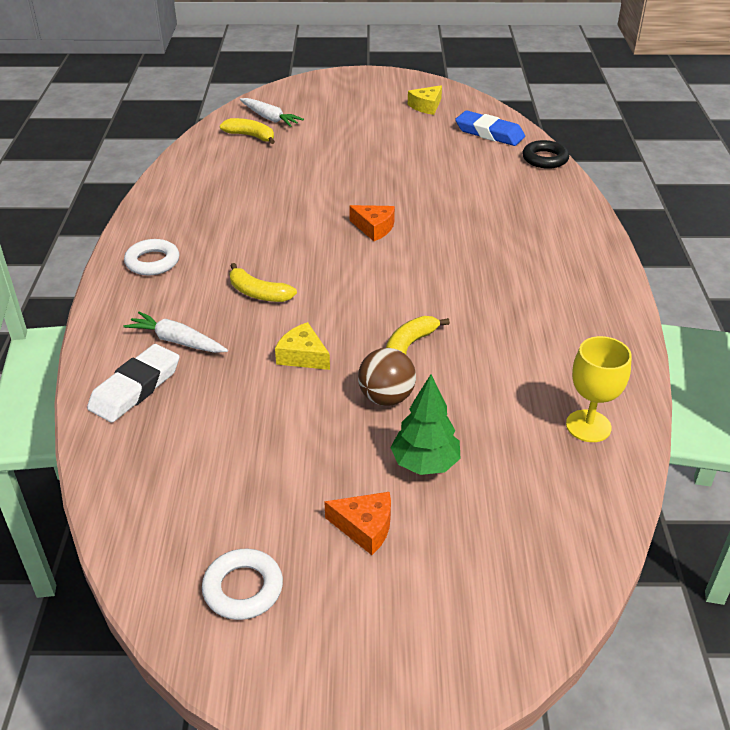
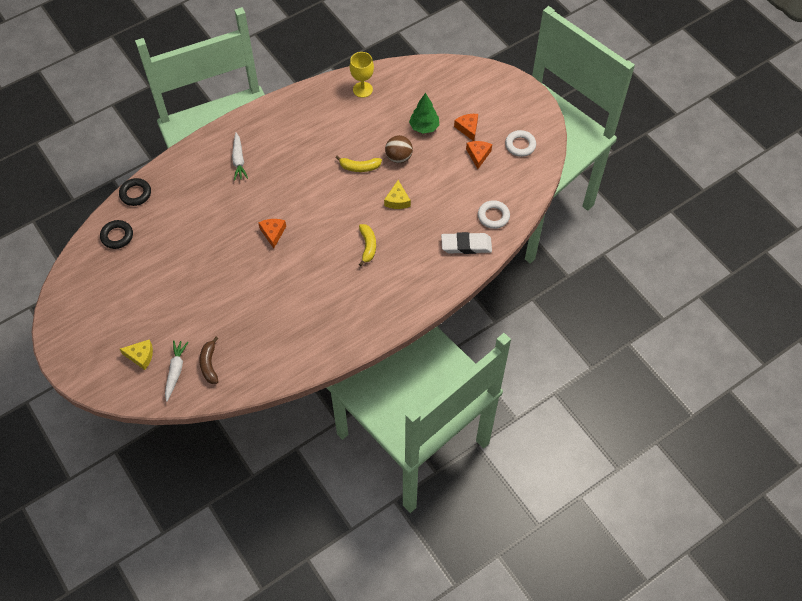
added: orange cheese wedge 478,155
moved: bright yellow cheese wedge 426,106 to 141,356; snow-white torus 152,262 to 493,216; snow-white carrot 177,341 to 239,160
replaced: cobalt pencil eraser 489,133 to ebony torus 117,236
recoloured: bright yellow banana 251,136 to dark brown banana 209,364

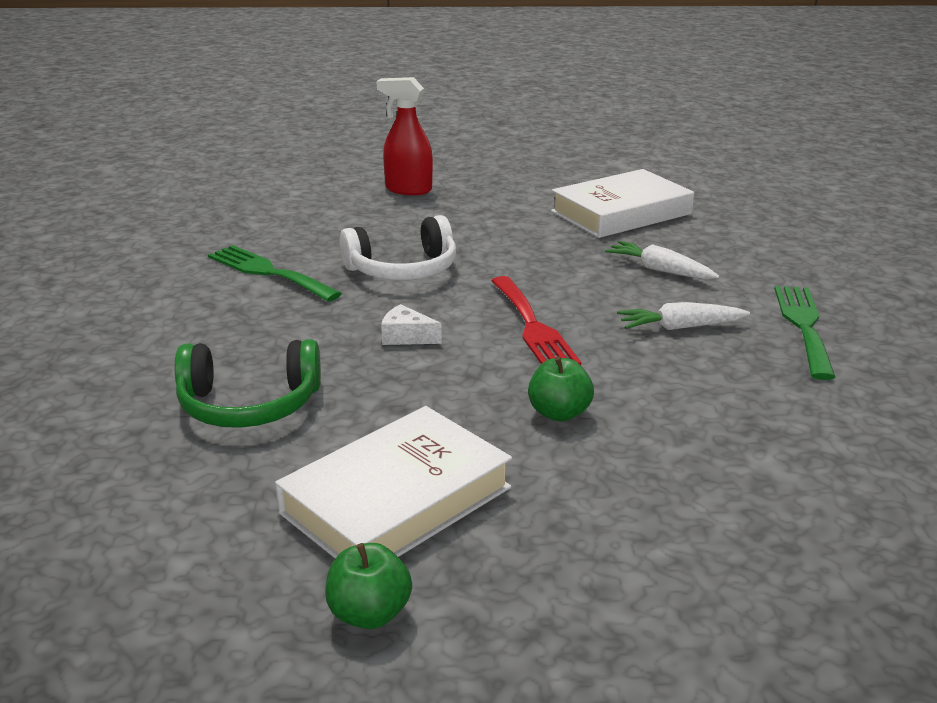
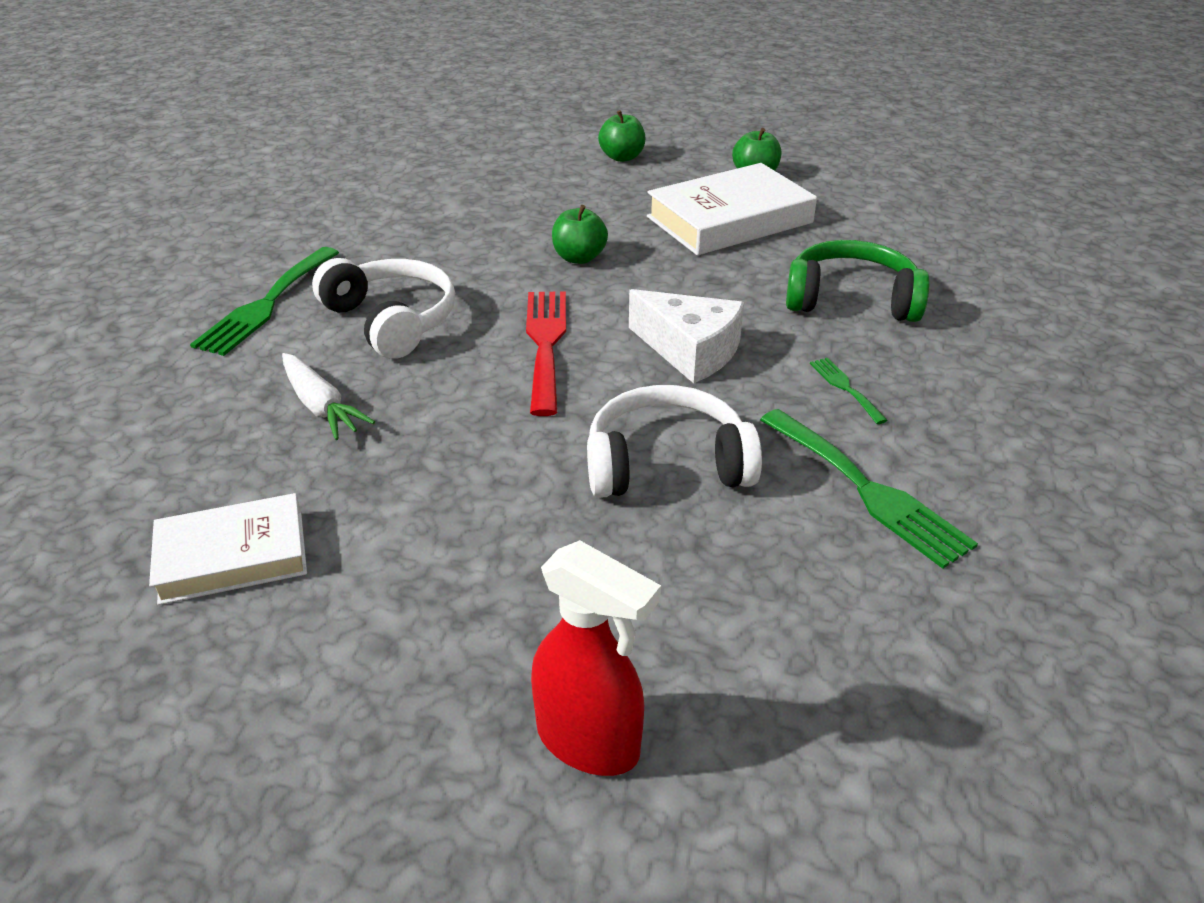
added: green apple fruit 622,157; green fork 845,387
replaced: snow-white carrot 680,327 to snow-white headphones 391,321
resized: snow-white hardback 621,213 = 233,556 x0.64; snow-white cheese wedge 406,337 = 690,351 x1.75

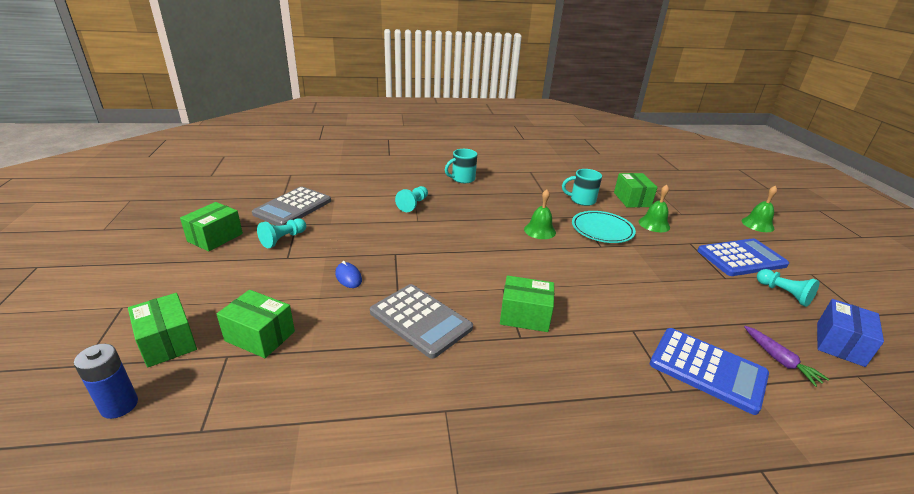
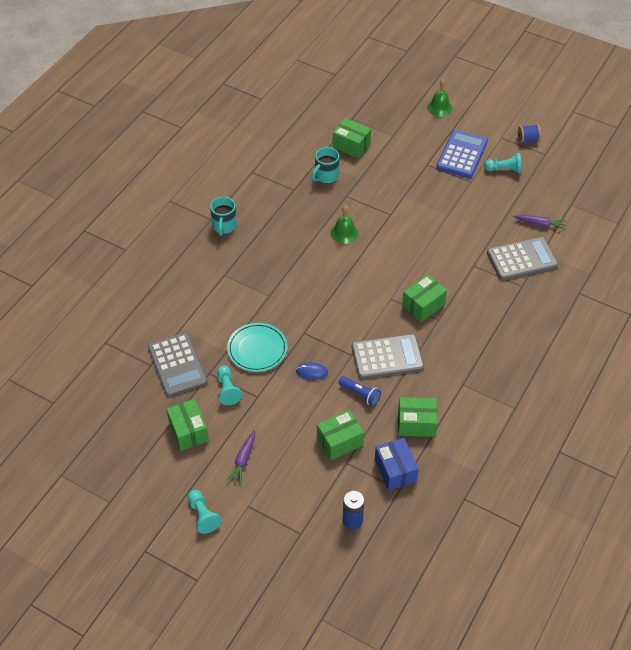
removed: green hand bell 654,224
added: cobalt spool 527,140; cobalt torch 360,394; royal purple carrot 243,460
moved: turquoise game pawn 413,205 to 203,515; turquoise dinner plate 602,230 to 257,349; green package 168,342 to 416,423; cobalt package 840,344 to 395,470
recoloured: cobalt calculator 707,370 to gray calculator 522,259

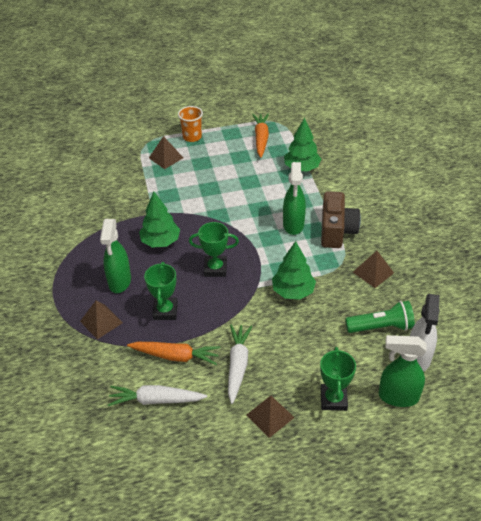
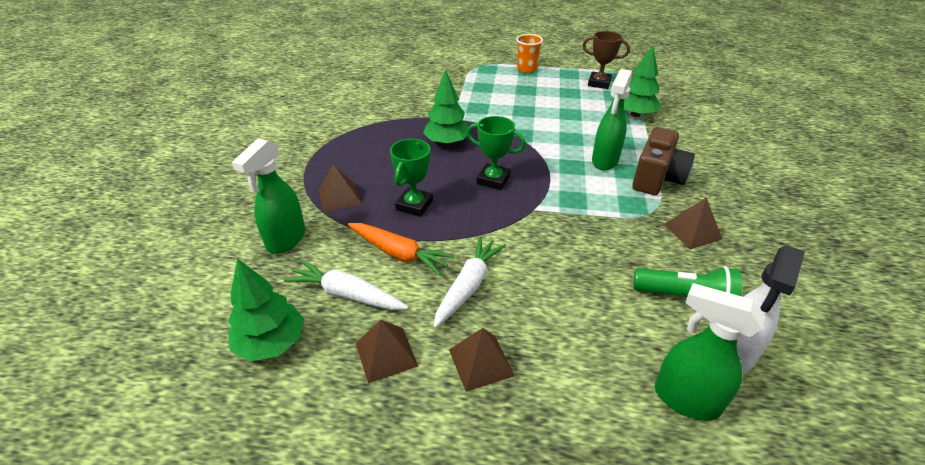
removed: green prize cup 333,399
moved: dark brown pyramid shape 166,158 to 386,354; green spray bottle 119,282 to 286,240; green fir tree 293,291 to 271,343
replaced: orange carrot 261,139 to dark brown prize cup 599,83

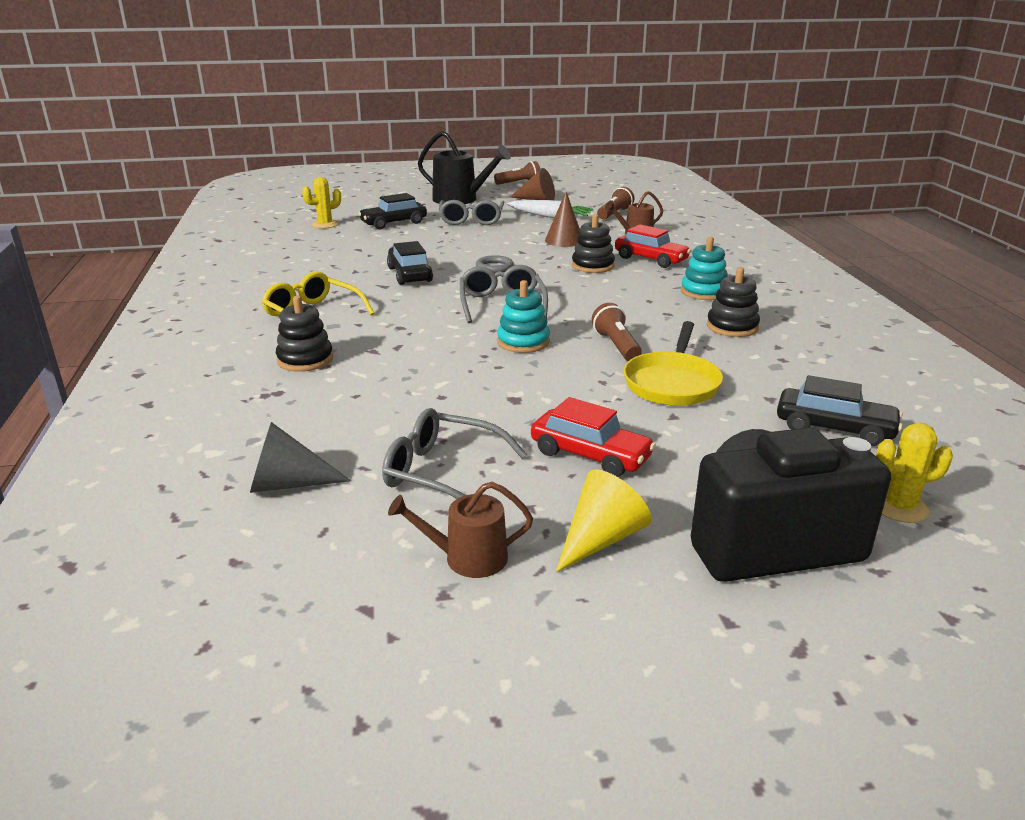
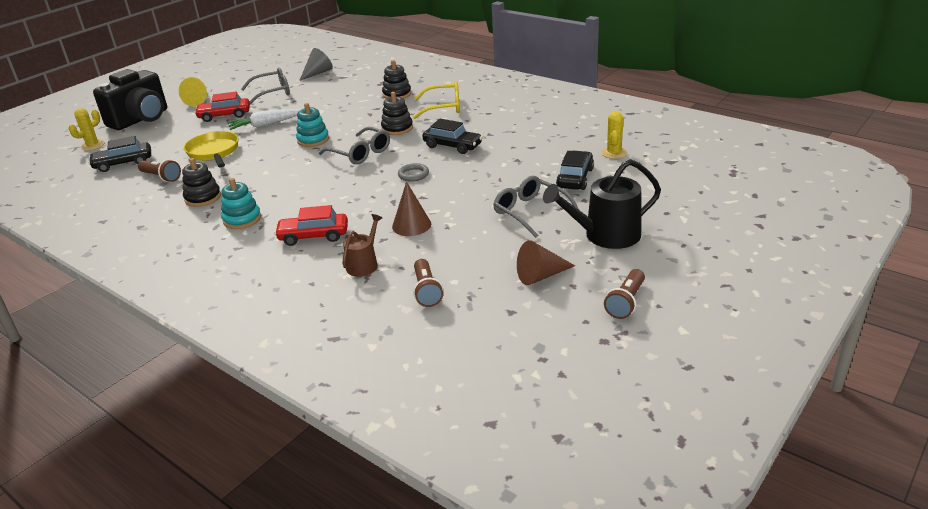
removed: dark brown watering pot 468,558
moved: snow-white carrot 550,216 to 265,125; ebony stacking rings 592,266 to 397,128; dark brown torch 616,346 to 161,177

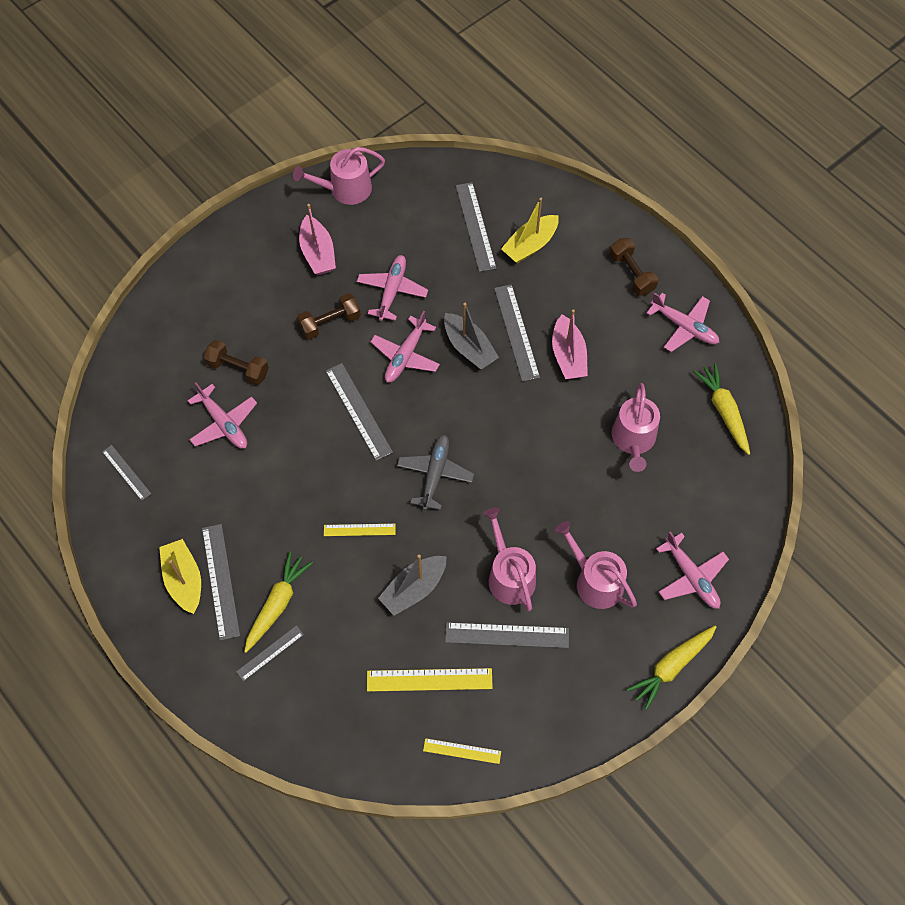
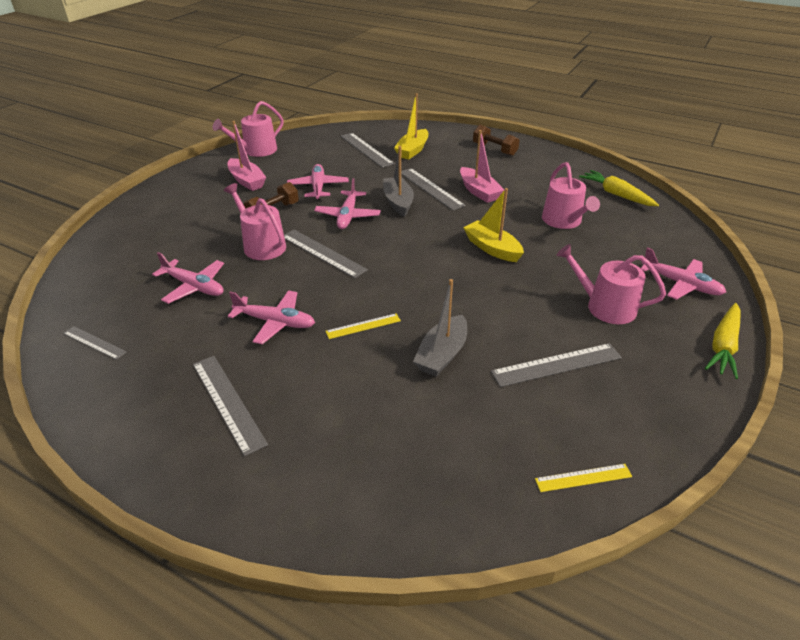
removed: dark brown dumbbell 238,369; gray aeroplane 435,474; bright yellow carrot 277,604; gray straightedge 270,653; bright yellow straightedge 429,680
moved: rose-pink aeroplane 684,327 to 275,322; rose-pink watering pot 509,575 to 261,245; bright yellow boat 184,580 to 492,248
turned: gray boat 469,347 = 398,202 135 degrees counterclockwise

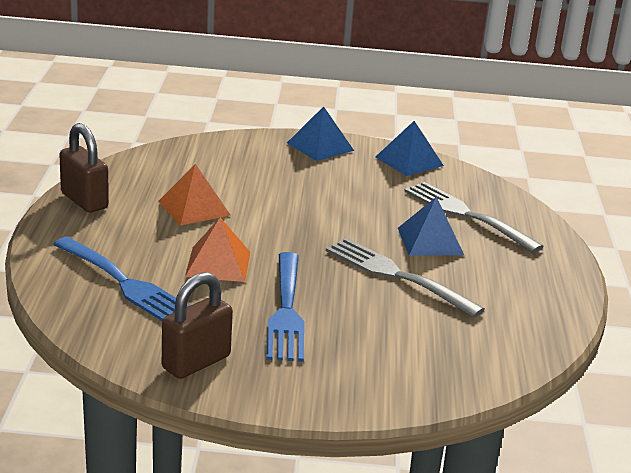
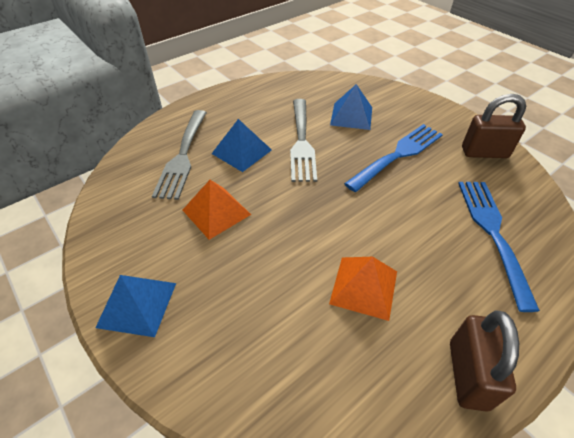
moved: cobalt pyramid shape 409,161 to 351,116; orange pyramid shape 218,264 to 216,212

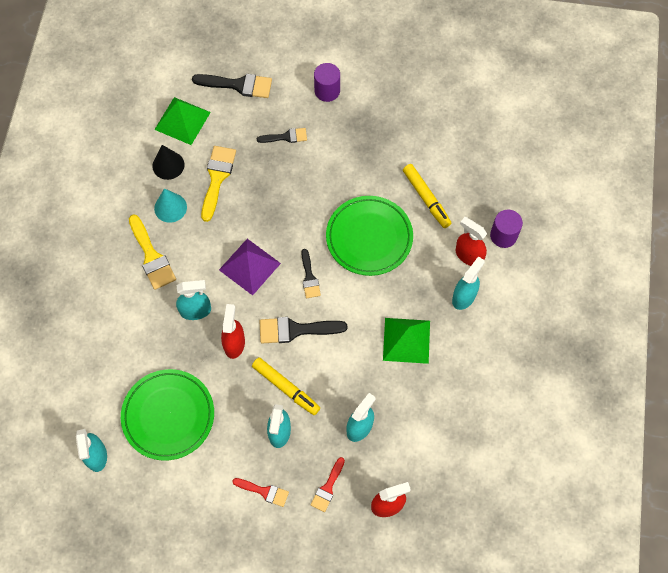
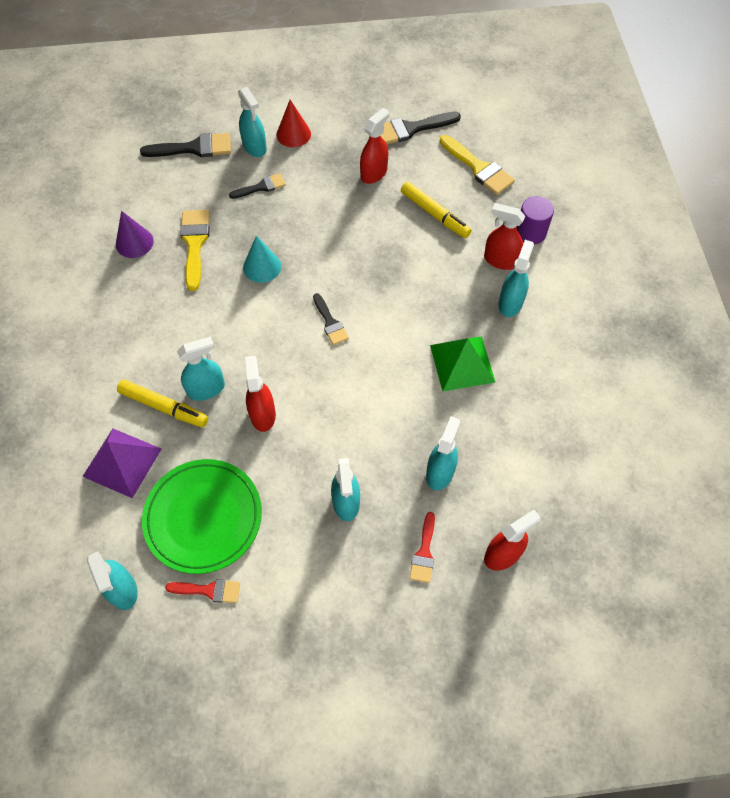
removed: green pyramid shape 182,121; green dinner plate 369,238
added: turquoise spray bottle 254,147; scarlet spray bottle 374,173
moved: turquoise cone 170,207 to 262,267; bright yellow paint brush 152,257 to 478,168; royal purple pyramid shape 250,266 to 122,462; ebony paint brush 295,330 to 411,129; bright yellow marker pen 286,388 to 164,407; scarlet paint brush 264,491 to 209,590
replaced: royal purple solid cylinder 327,91 to scarlet cone 293,134
recoloured: ebony cone 168,165 to royal purple cone 134,242

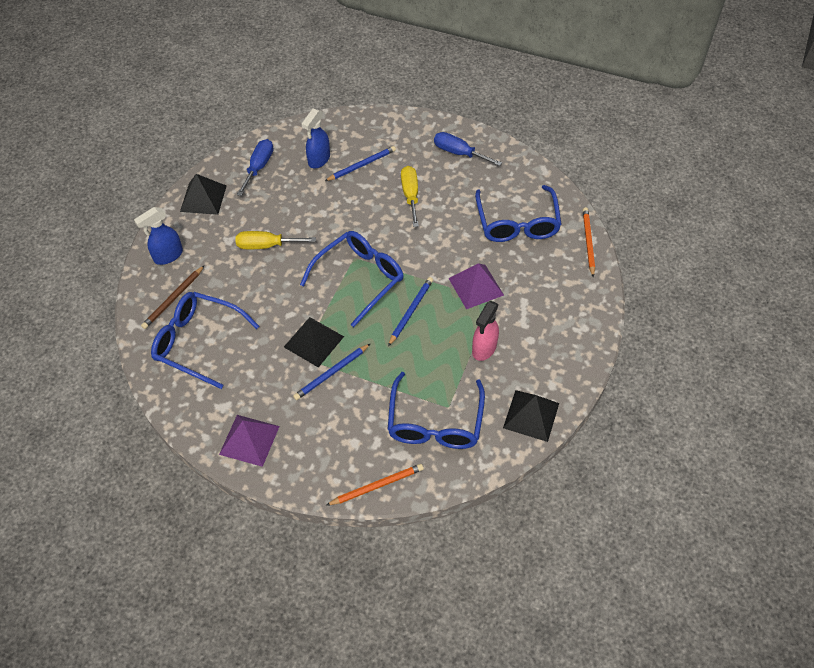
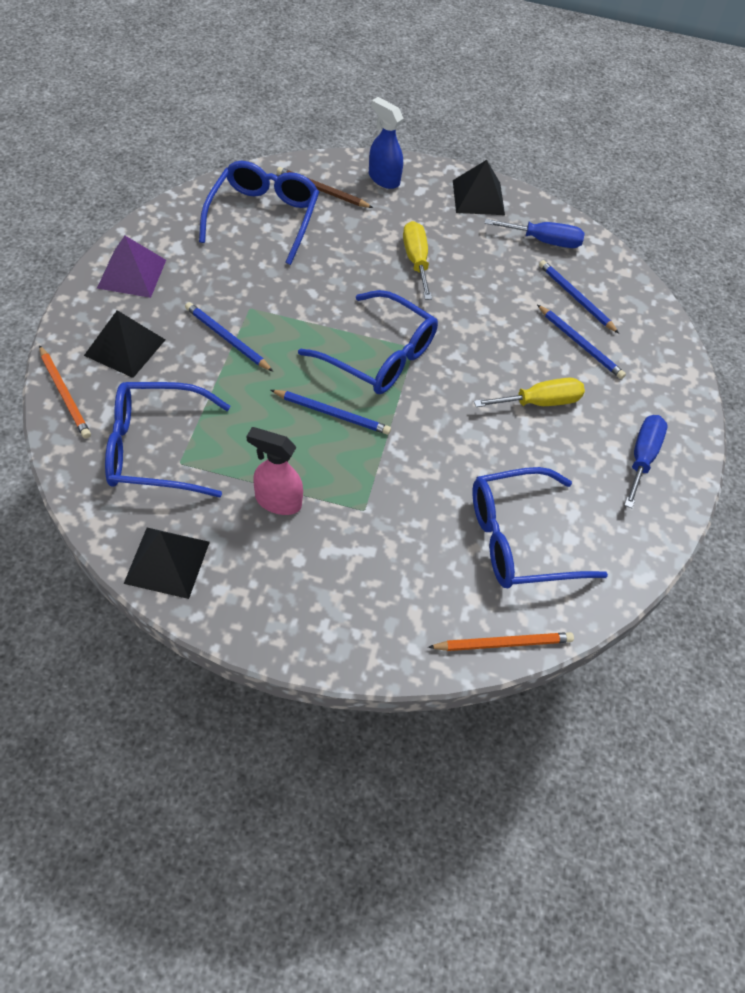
removed: royal purple pyramid shape 476,286
moved: ebony pyramid shape 313,341 to 125,347
replaced: cobalt spray bottle 319,160 to cobalt lead pencil 575,298

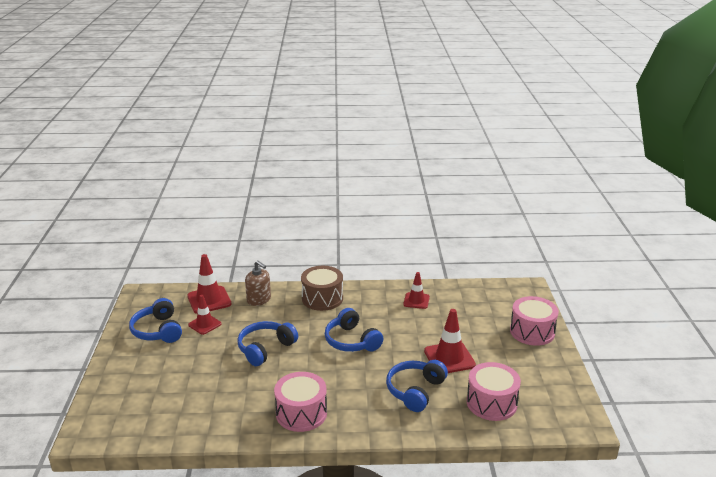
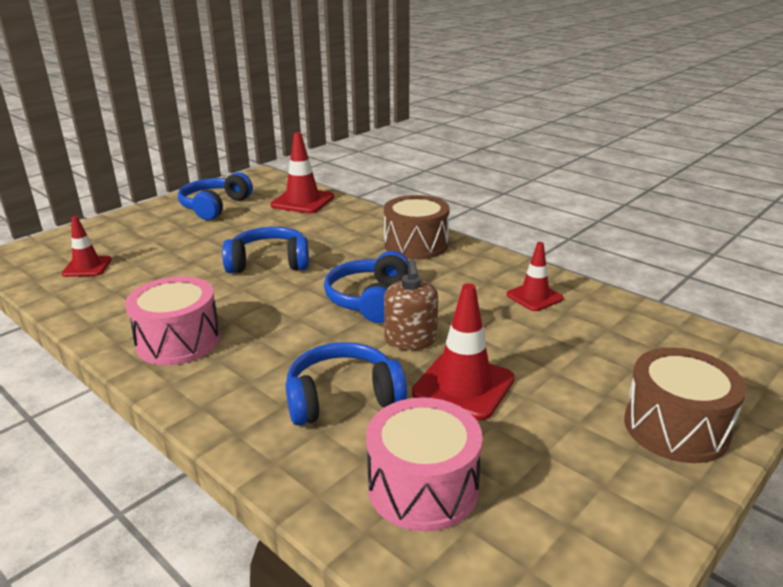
moved: dark brown soap dispenser 259,299 to 410,340; scarlet traffic cone 205,324 to 87,267
recoloured: rose-pink drum 532,332 to dark brown drum 676,427

